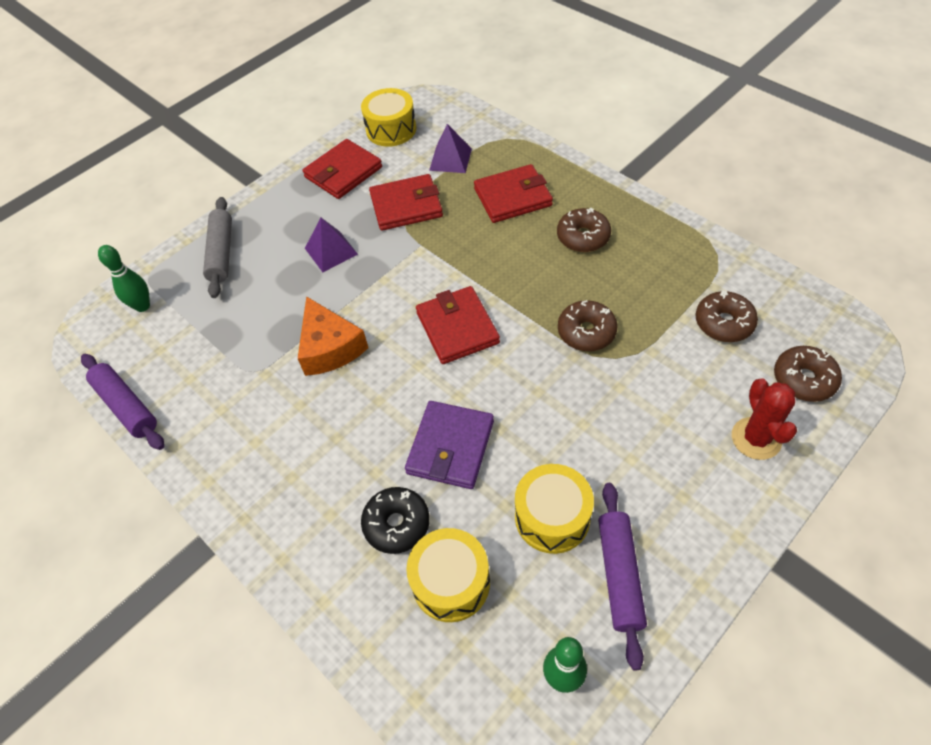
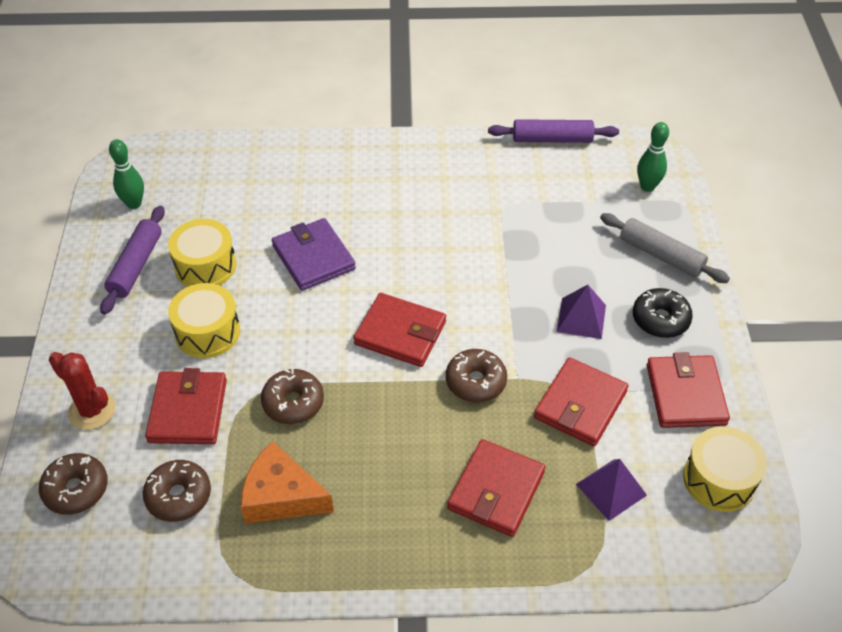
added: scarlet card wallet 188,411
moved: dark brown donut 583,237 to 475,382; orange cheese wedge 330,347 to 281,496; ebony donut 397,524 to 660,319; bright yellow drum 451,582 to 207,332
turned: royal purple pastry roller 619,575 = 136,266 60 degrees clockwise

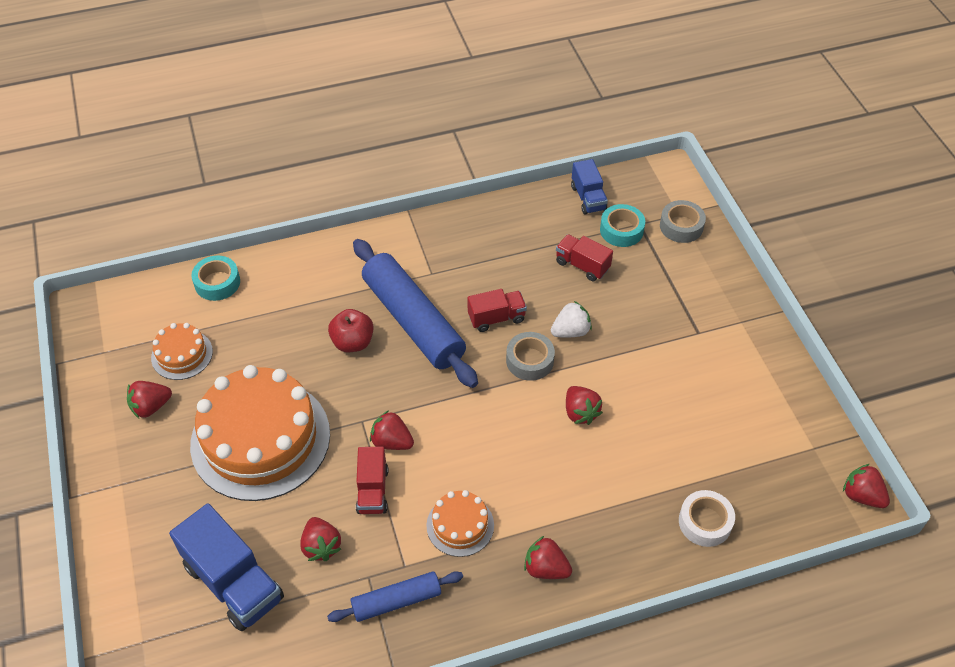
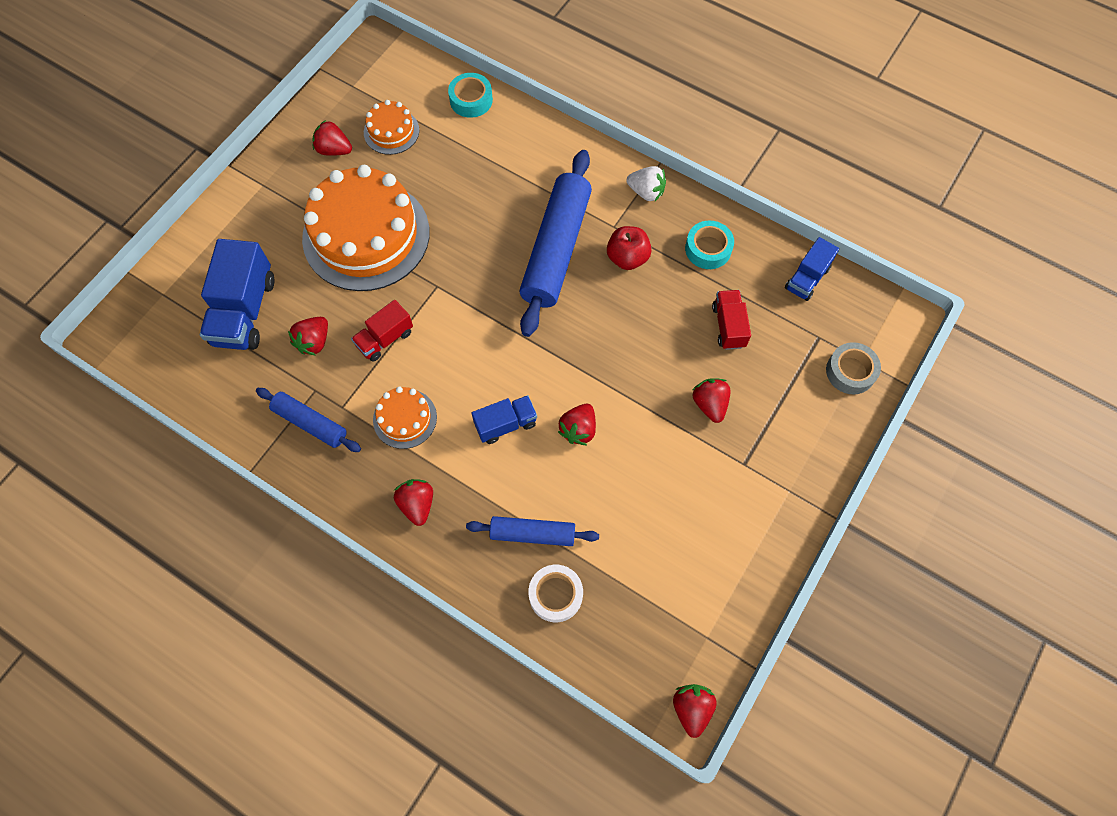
removed: scarlet truck 496,318; gray tape 529,360
added: cobalt truck 506,424; cobalt pastry roller 532,533
moved: turquoise tape 621,230 to 708,249; snow-white strawberry 570,331 to 646,192; scarlet apple fruit 353,342 to 627,258; scarlet strawberry 392,442 to 709,404

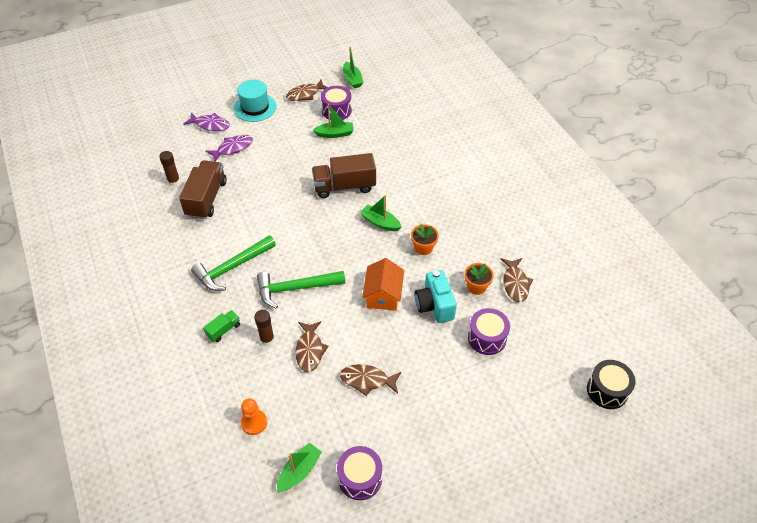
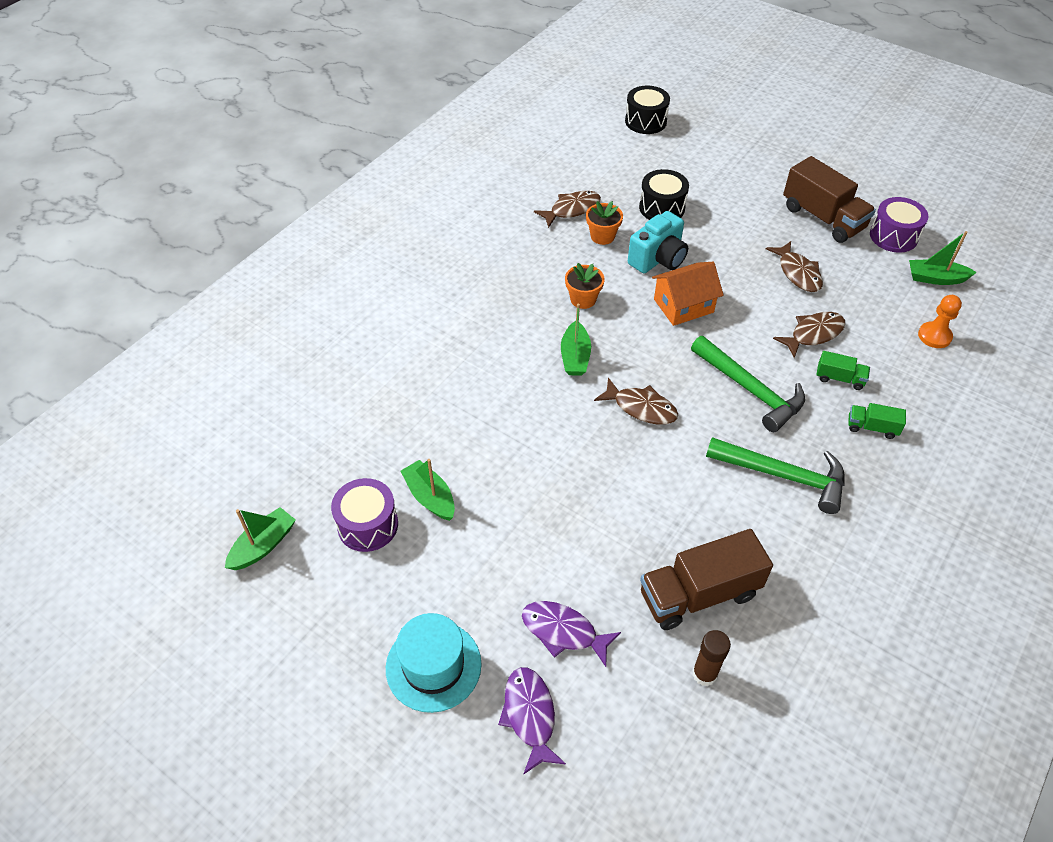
moved: dark brown fish 305,94 to 641,407; dark brown truck 344,186 to 823,218
replaced: dark brown stick of glue 267,339 to green truck 839,378
recoloured: royal purple drum 487,338 to ebony drum 662,208

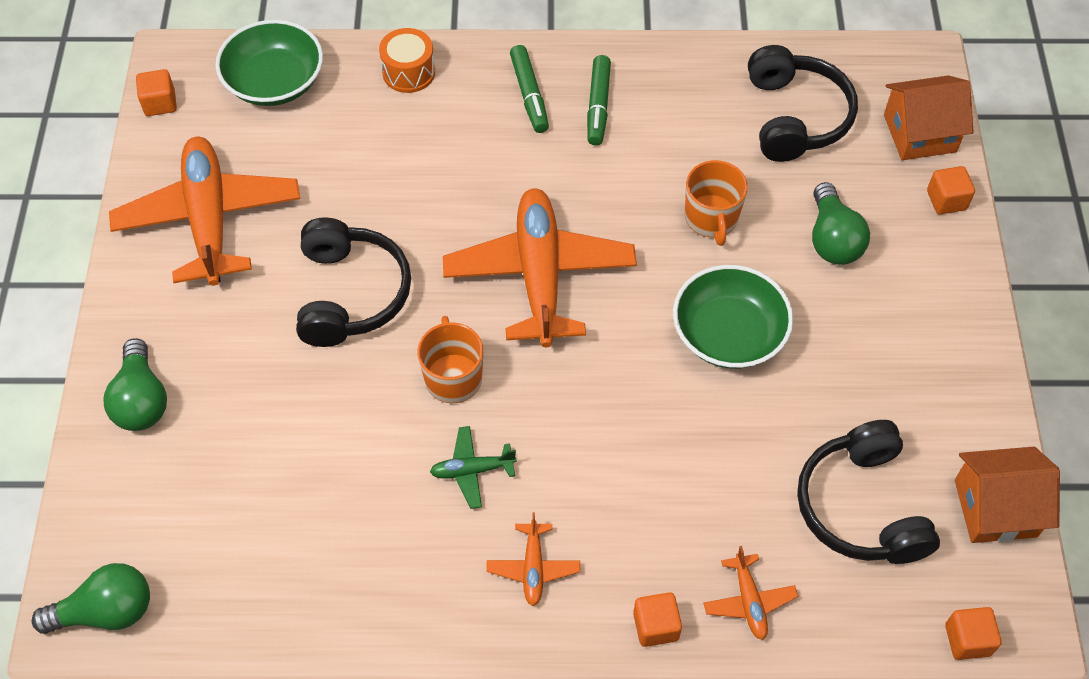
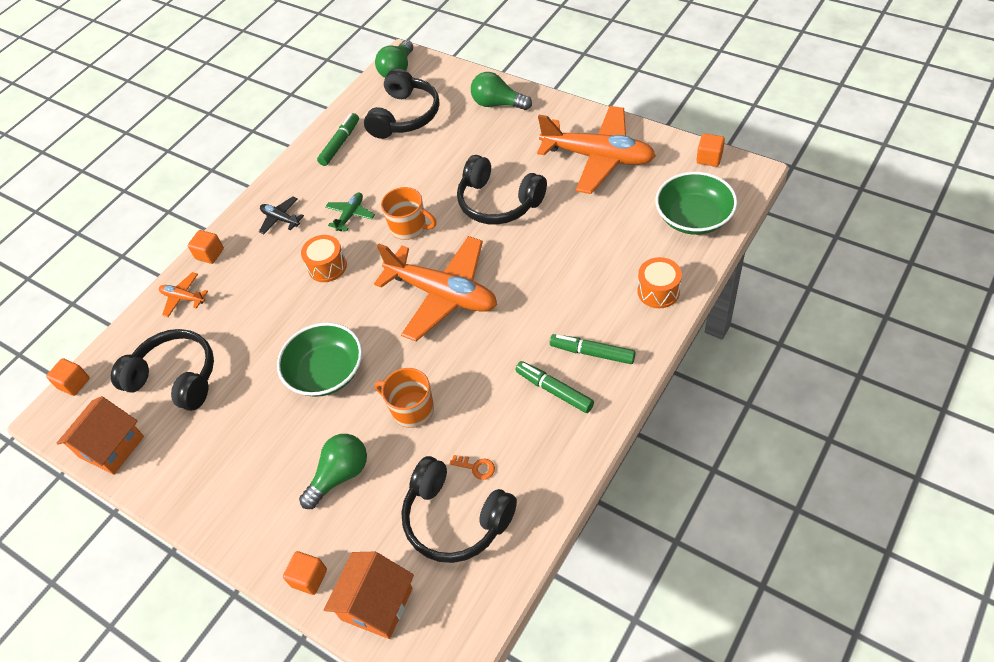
added: ebony headphones 404,116; green marker pen 340,143; orange drum 327,267; orange latchkey 476,467
recoloured: orange aeroplane 533,568 to ebony aeroplane 281,219
turned: green bulb 832,239 = 340,475 105 degrees clockwise

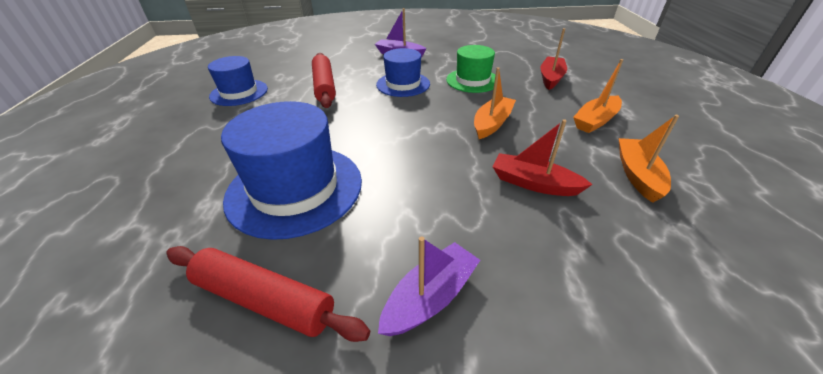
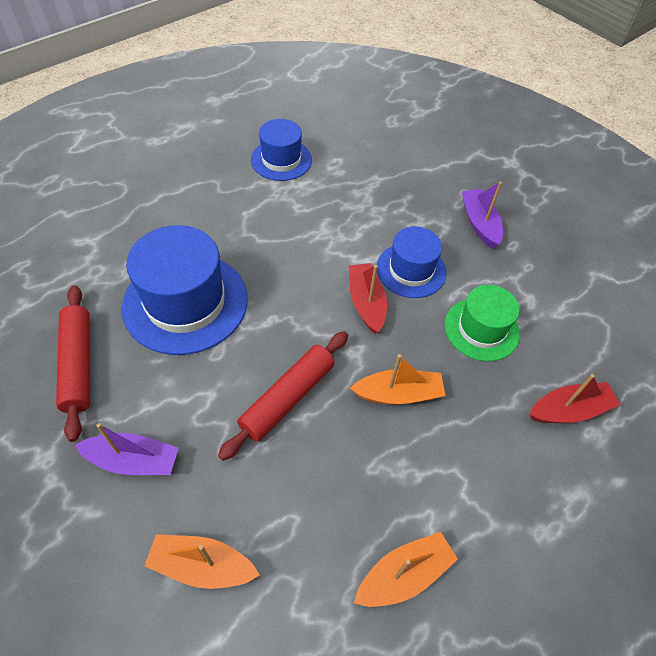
moved: scarlet pastry roller 324,86 to 287,398; orange boat 595,121 to 202,565; scarlet boat 533,183 to 366,303

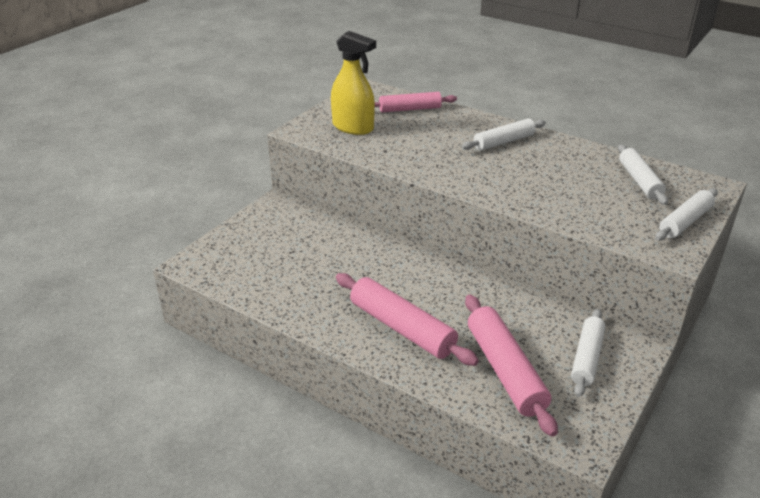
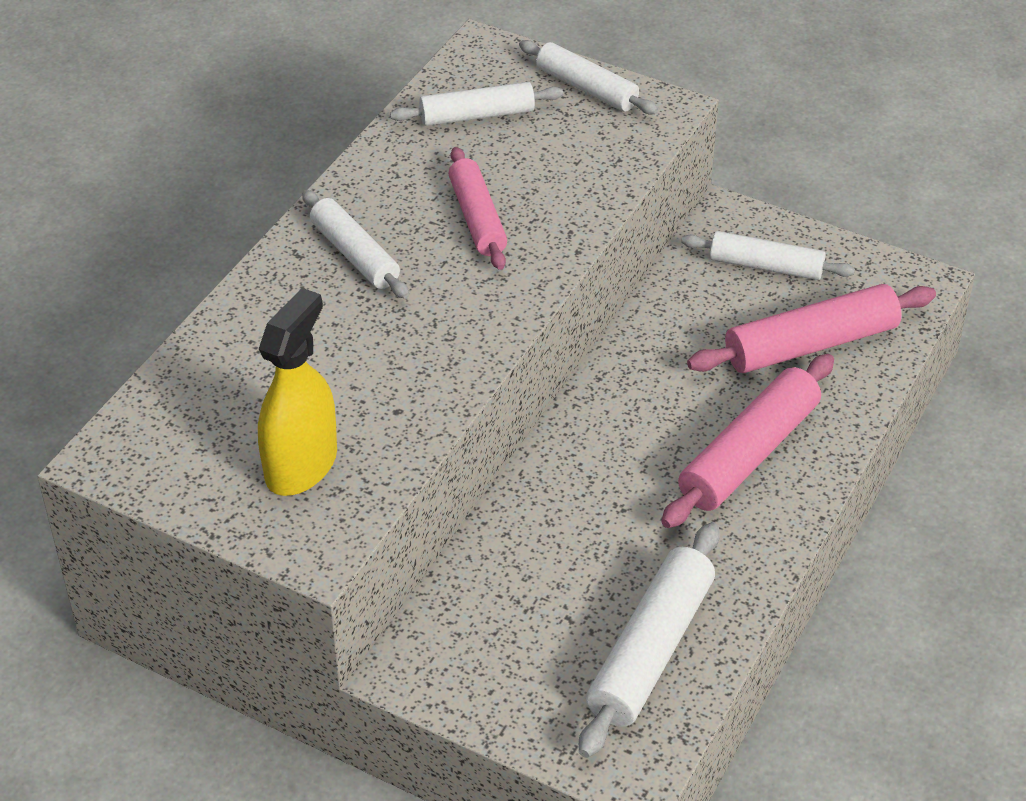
added: snow-white pastry roller 650,650
moved: rose-pink pastry roller 410,109 to 477,218

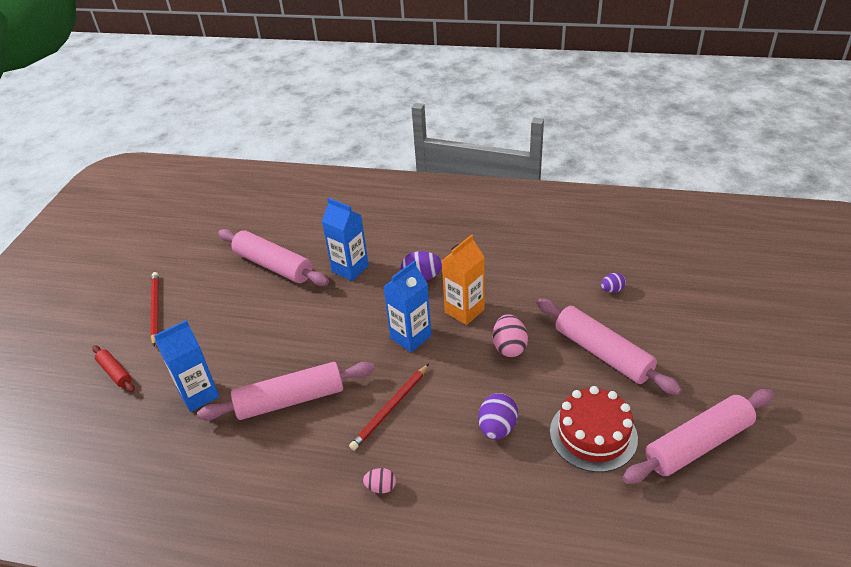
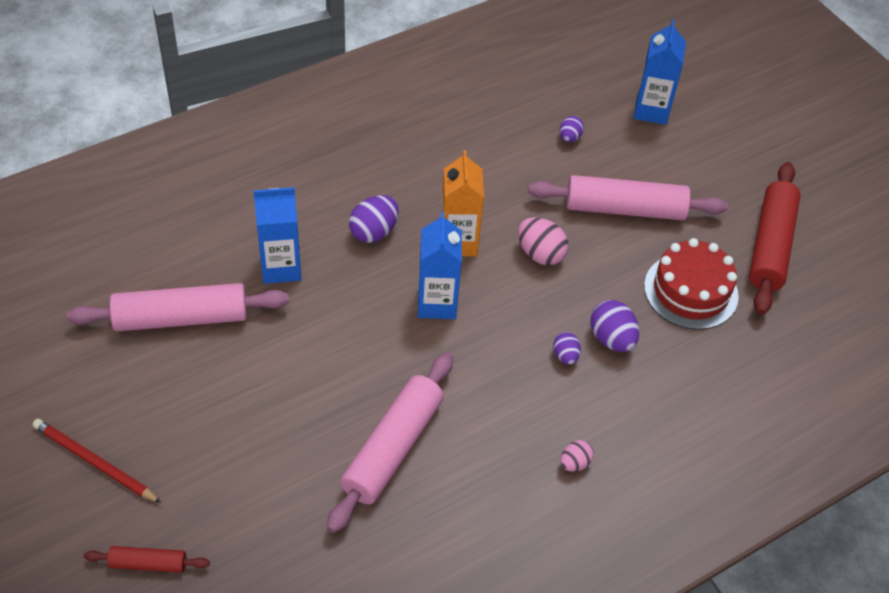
removed: scarlet lead pencil 390,408
added: royal purple egg shape 565,356
moved: cobalt milk carton 199,394 to 651,110
recoloured: rose-pink pastry roller 697,444 to scarlet pastry roller 770,246

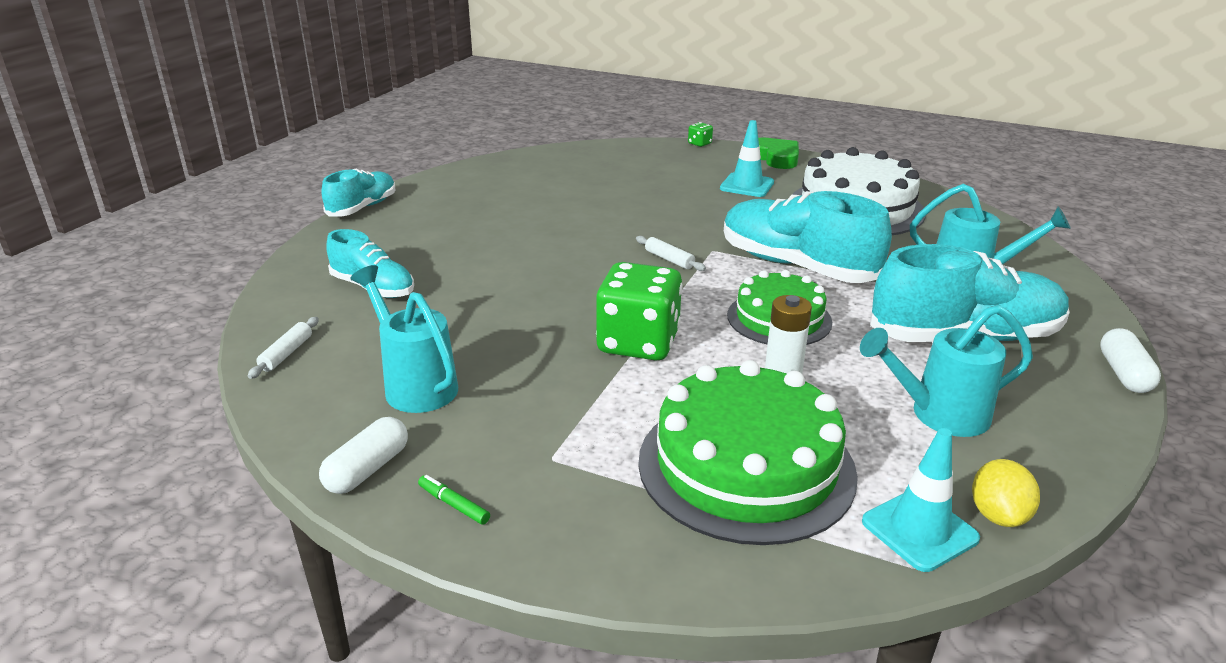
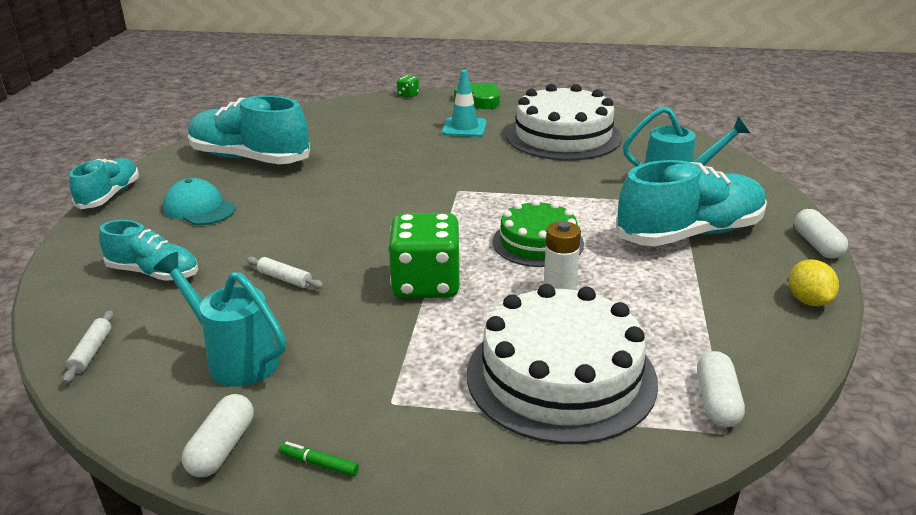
removed: turquoise watering pot 939,415
added: turquoise baseball cap 199,208
moved: turquoise shoe 796,266 to 249,159; snow-white pastry roller 669,259 to 285,279; bright yellow toy lemon 998,515 to 808,301
replaced: turquoise traffic cone 919,530 to snow-white pill 717,402
recoloured: green gateau 746,466 to snow-white gateau 561,376

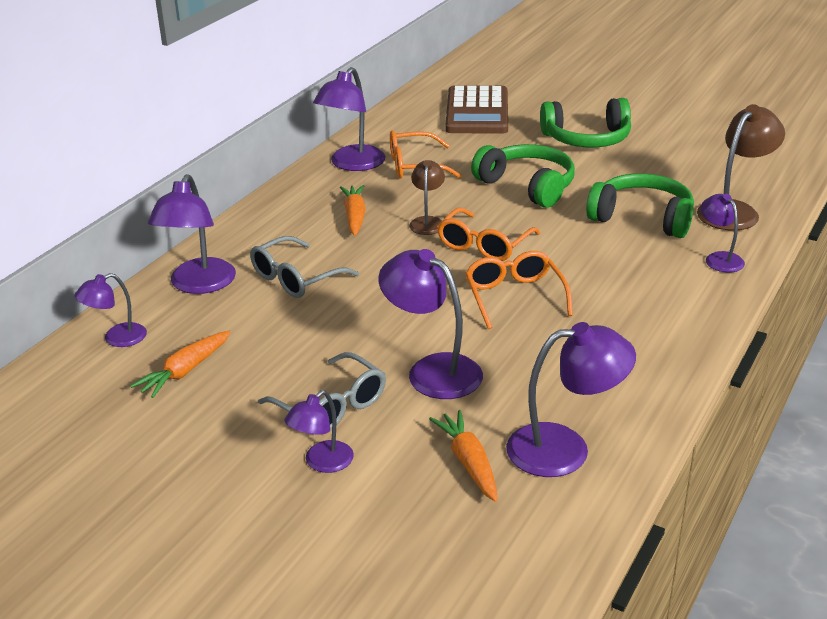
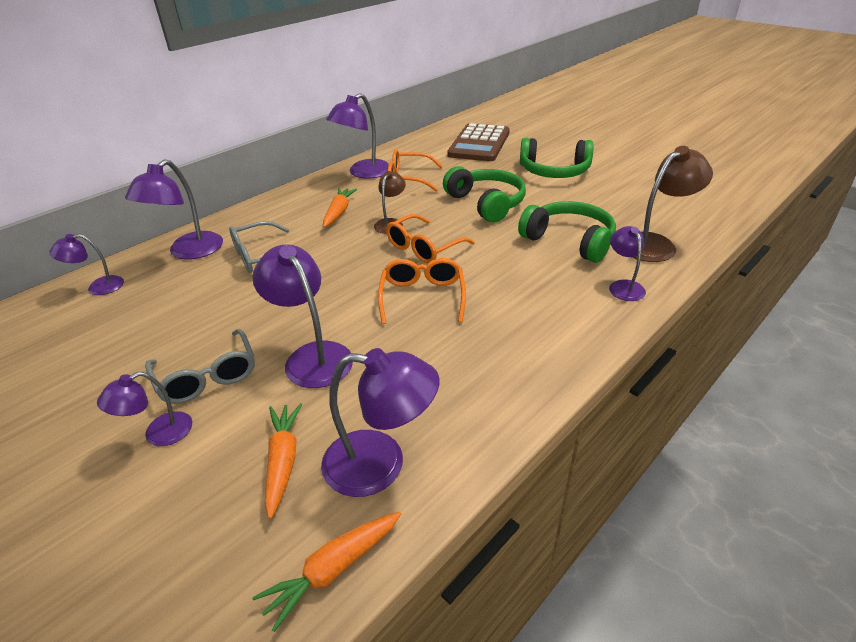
moved: orange carrot 185,371 to 334,569

